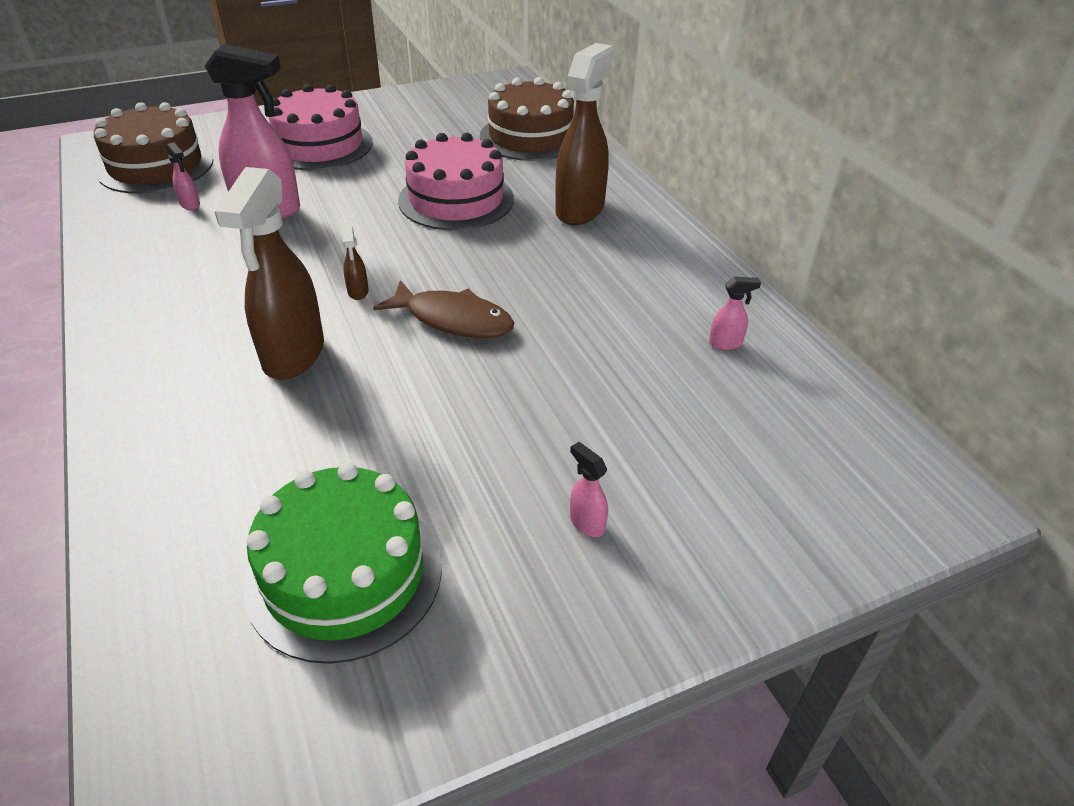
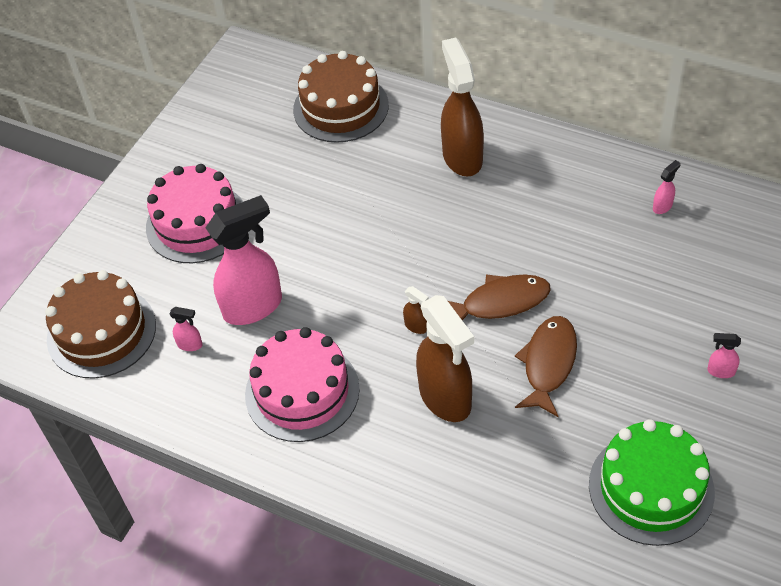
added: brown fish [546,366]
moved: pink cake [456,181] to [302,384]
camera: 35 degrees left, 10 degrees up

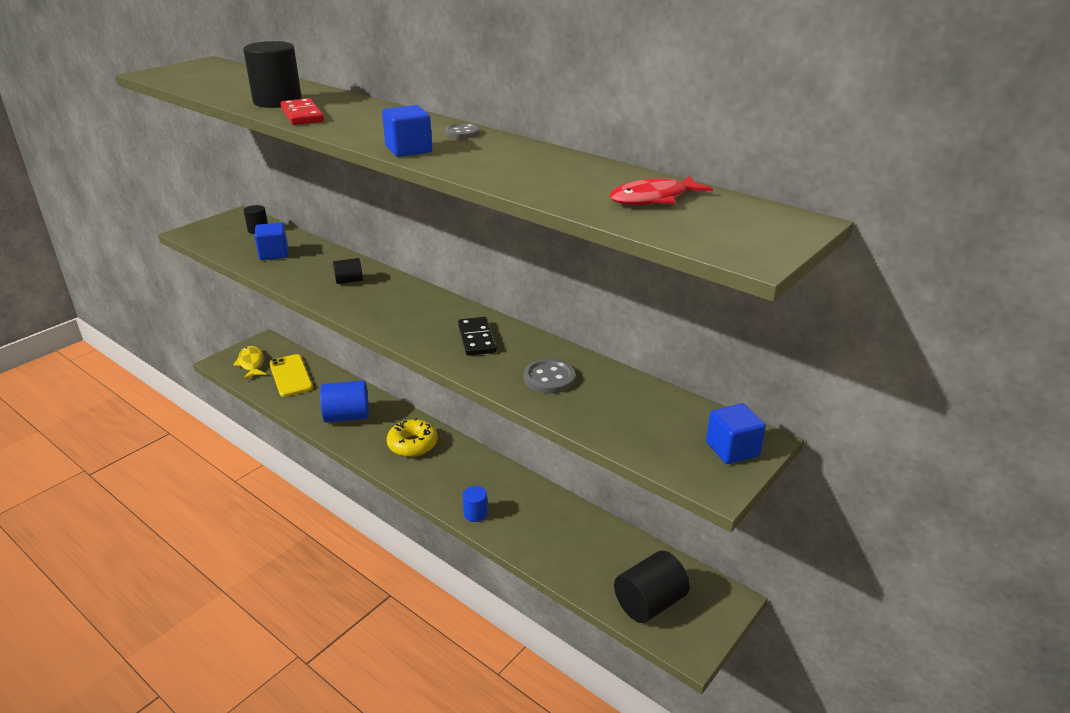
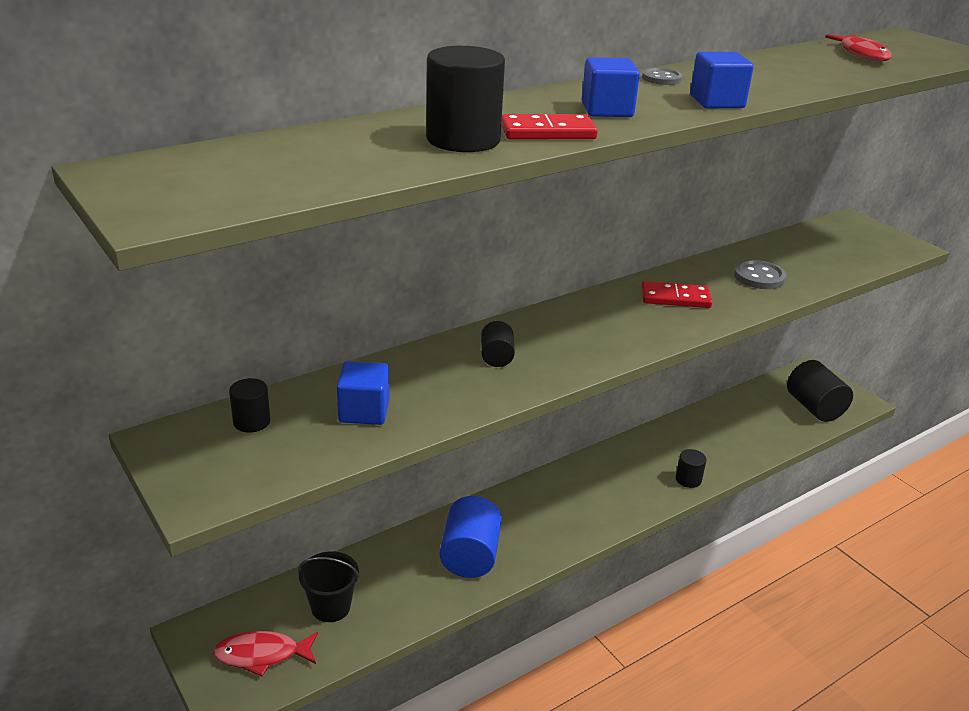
removed: yellow donut [412,437]
moved: blue cube [736,433] to [611,87]
replaced: yellow phone [291,375] to black bucket [329,586]
recoloured: black domino [477,336] to red domino [676,294]; yellow fish [250,363] to red fish [265,653]; blue cylinder [475,504] to black cylinder [691,468]
camera: 75 degrees left, 0 degrees up

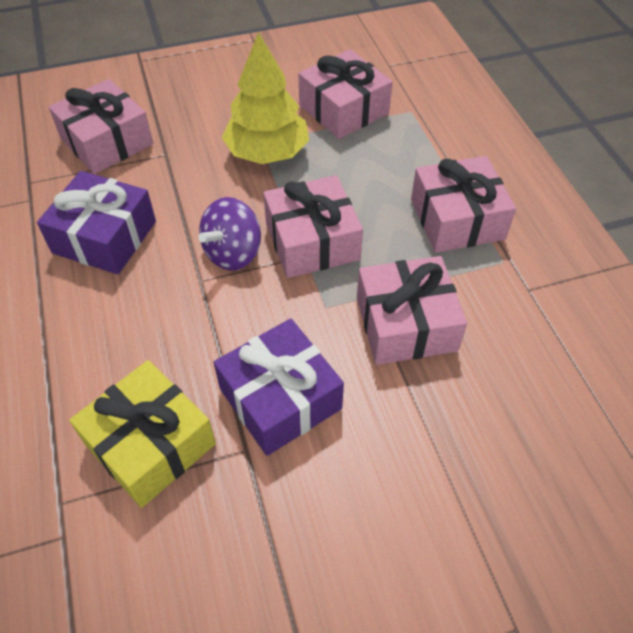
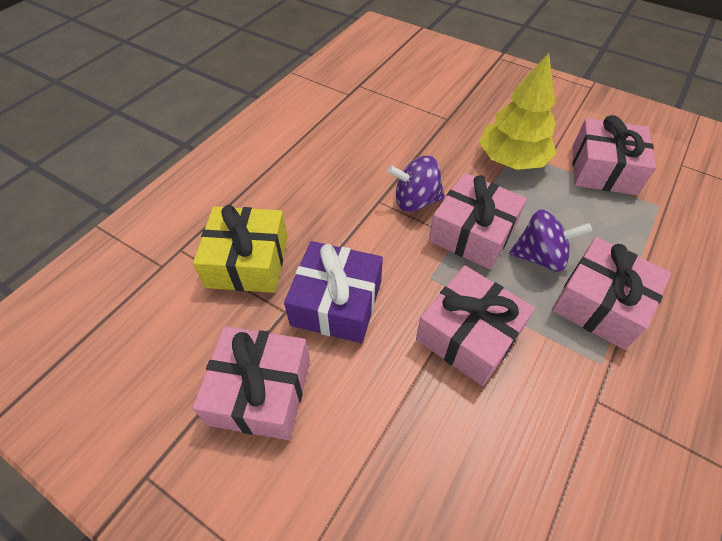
removed: purple gift [96,222]
added: purple spinning top [550,240]
moved: pink gift [101,126] to [251,383]
camera: 50 degrees right, 0 degrees up

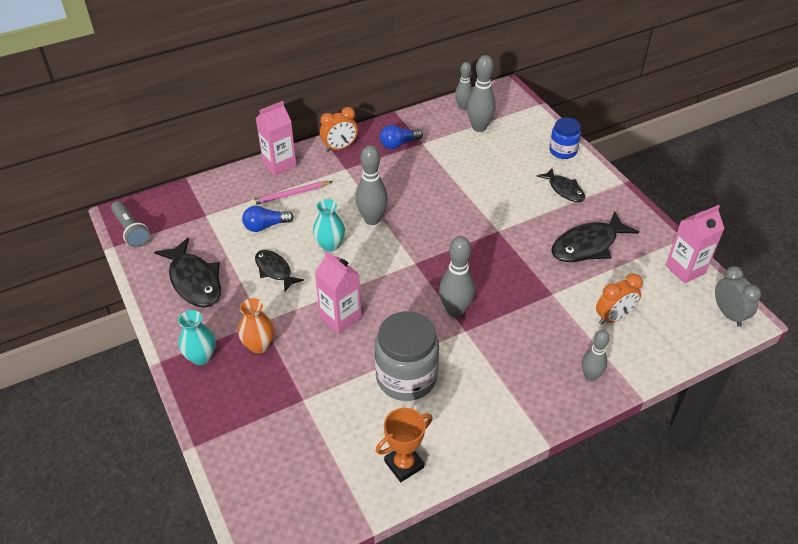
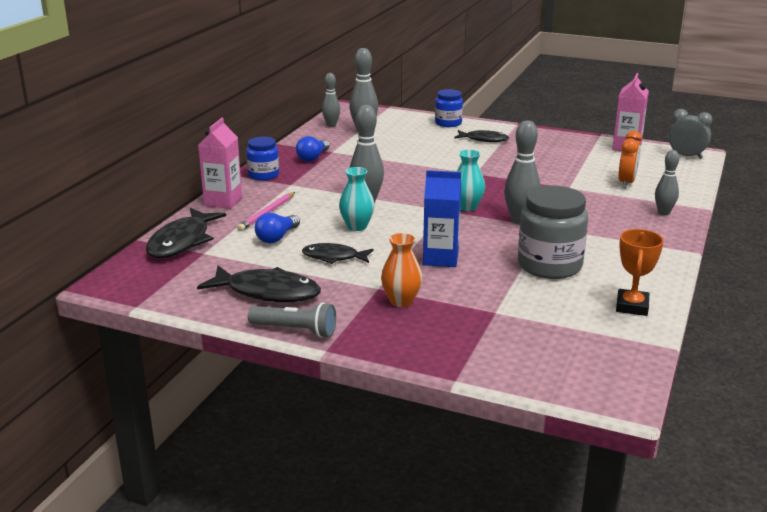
moved: grey flashlight [130,224] to [292,320]; black fish [595,236] to [186,233]; turquoise vase [197,337] to [471,180]
replaced: orange clock [339,129] to blue jar [262,159]
recoloured: pink carton [338,292] to blue carton [442,218]
camera: 40 degrees left, 20 degrees down

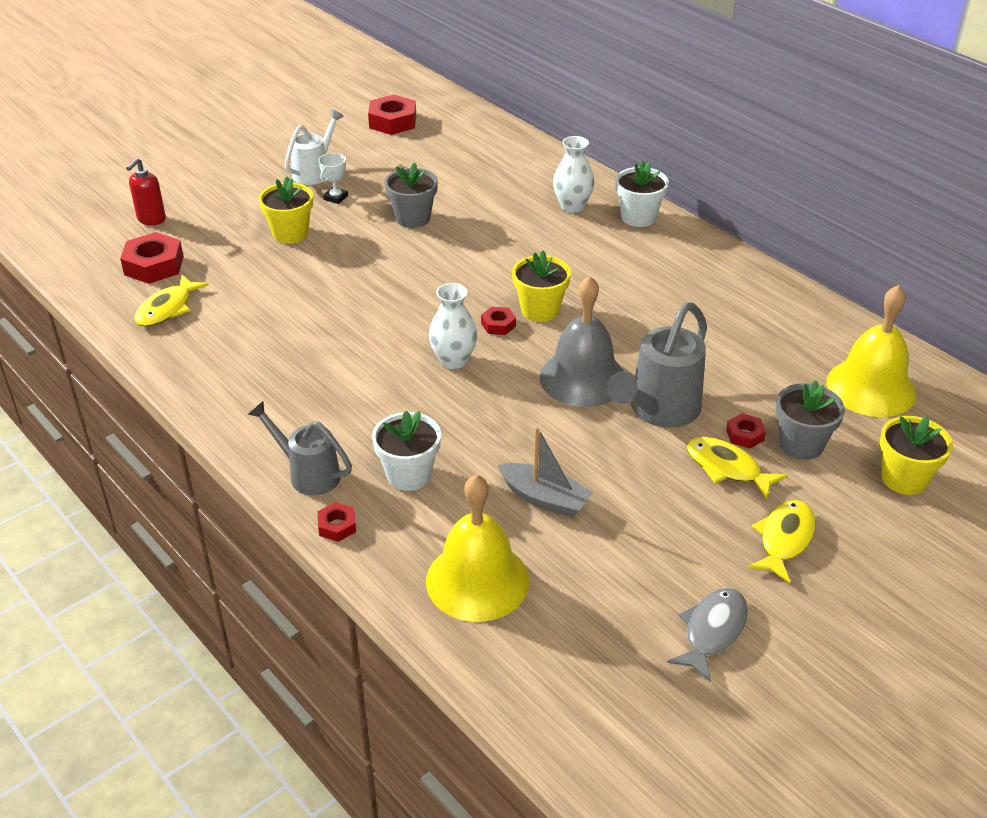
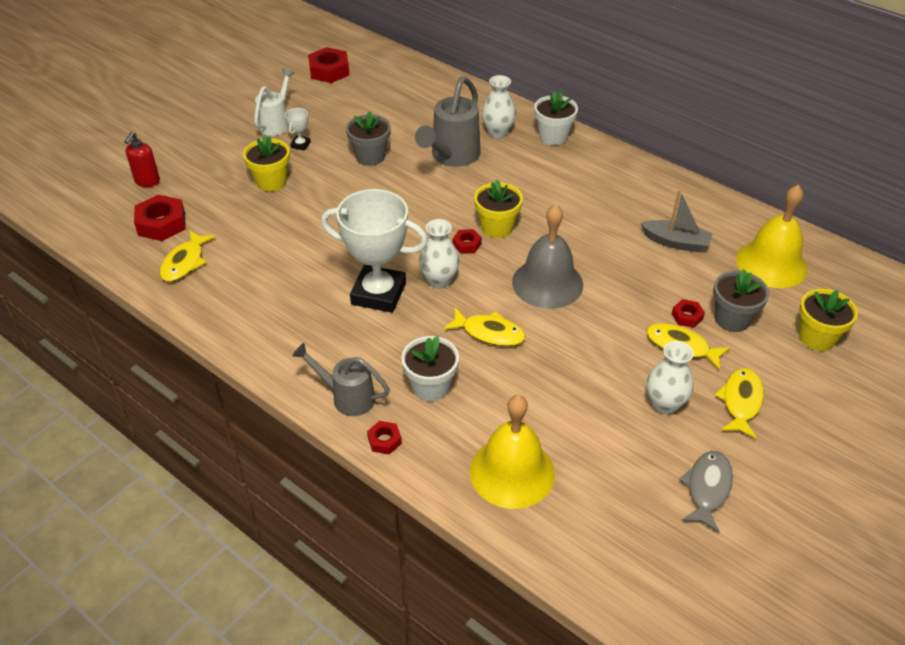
added: white trophy [374,251]; yellow fish [484,327]; white vase [670,377]
moved: grey watering can [657,365] to [448,122]; grey boat [545,472] to [677,221]
camera: 10 degrees left, 5 degrees up

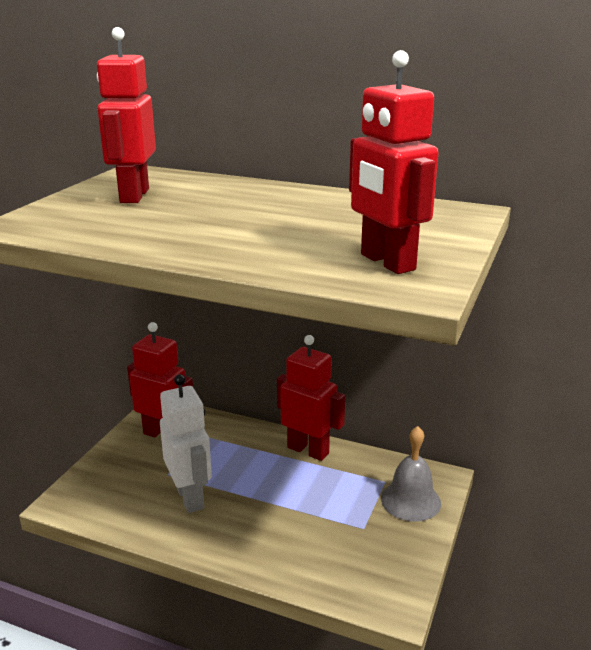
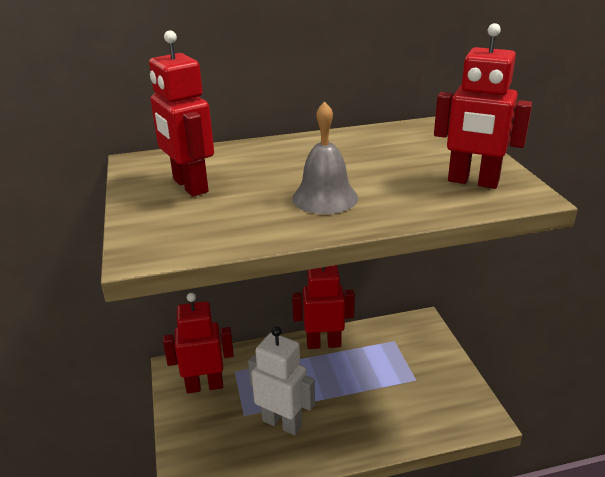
moved: grey bell [411,474] to [325,157]
camera: 35 degrees left, 5 degrees up

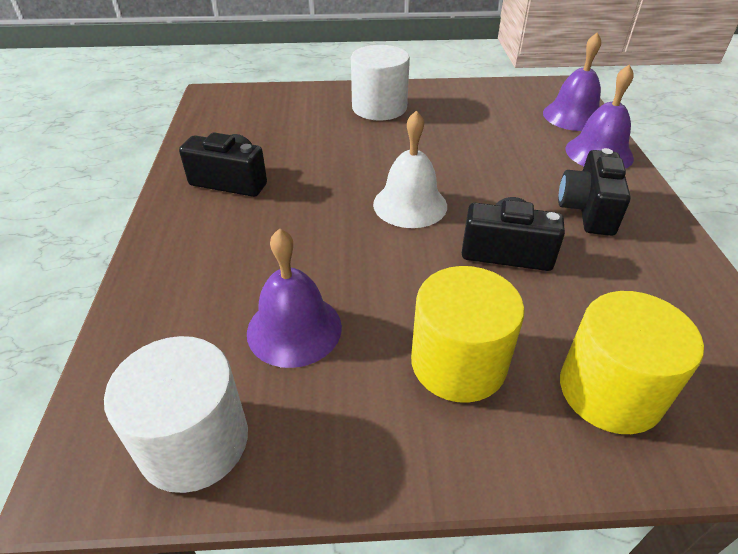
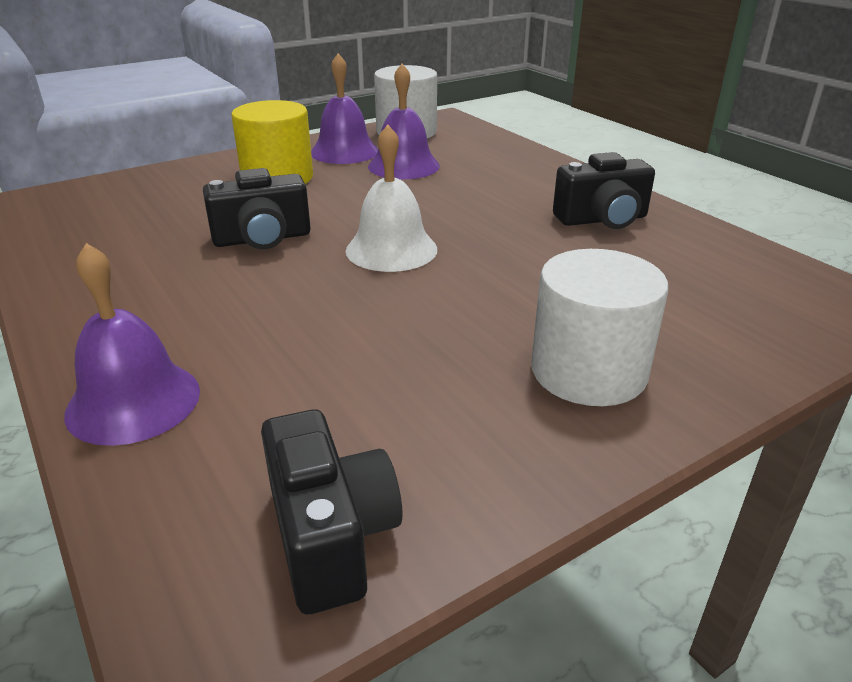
removed: yellow cylinder [632,362]
moved: purple bell [572,82] to [344,109]; black camera [594,192] to [332,511]
camera: 150 degrees right, 10 degrees down

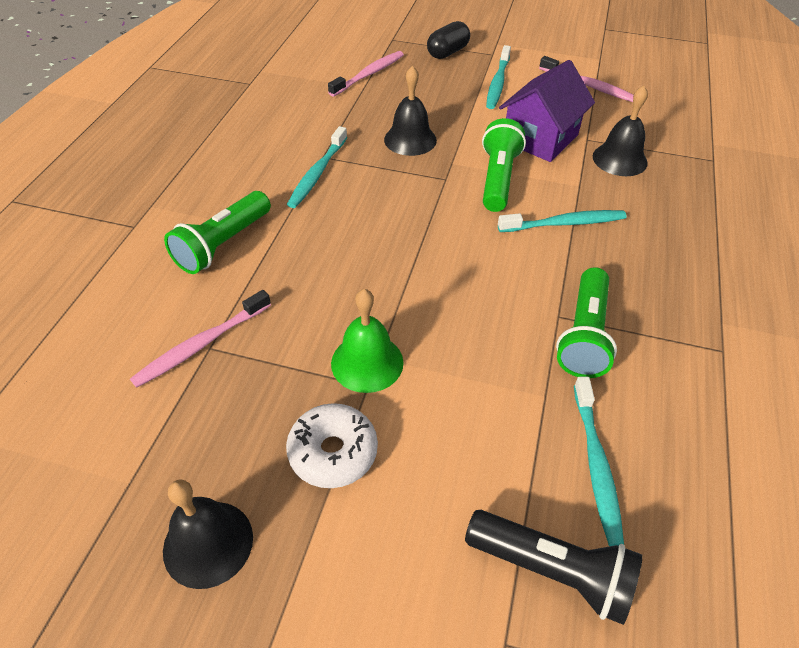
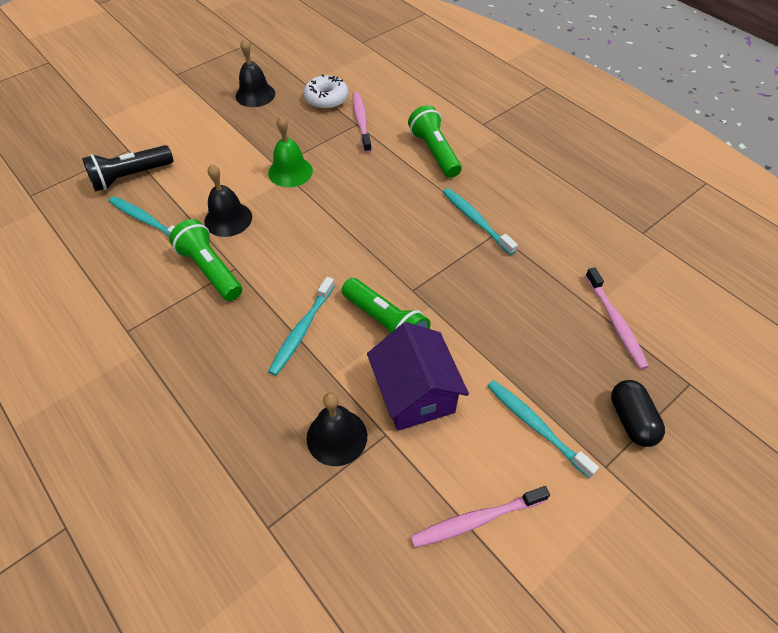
moved: black bell [410,111] to [228,200]; white donut [332,445] to [326,92]
camera: 125 degrees right, 5 degrees up

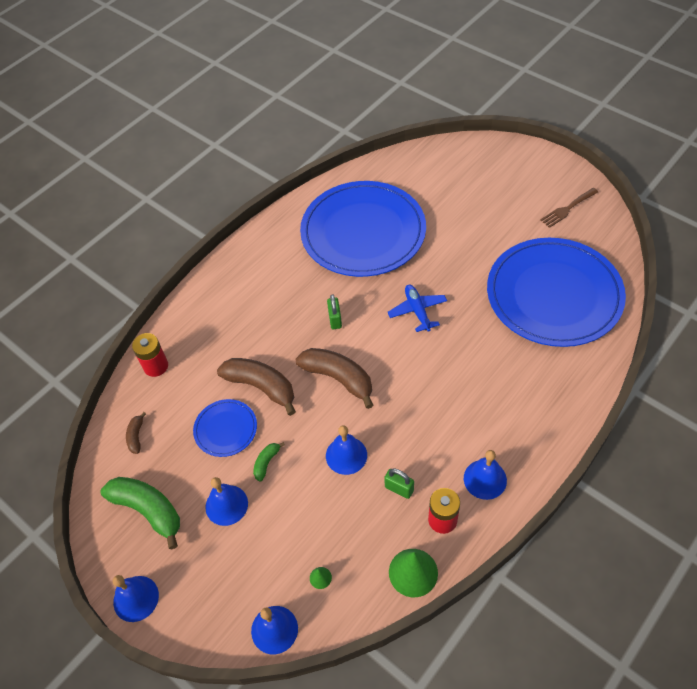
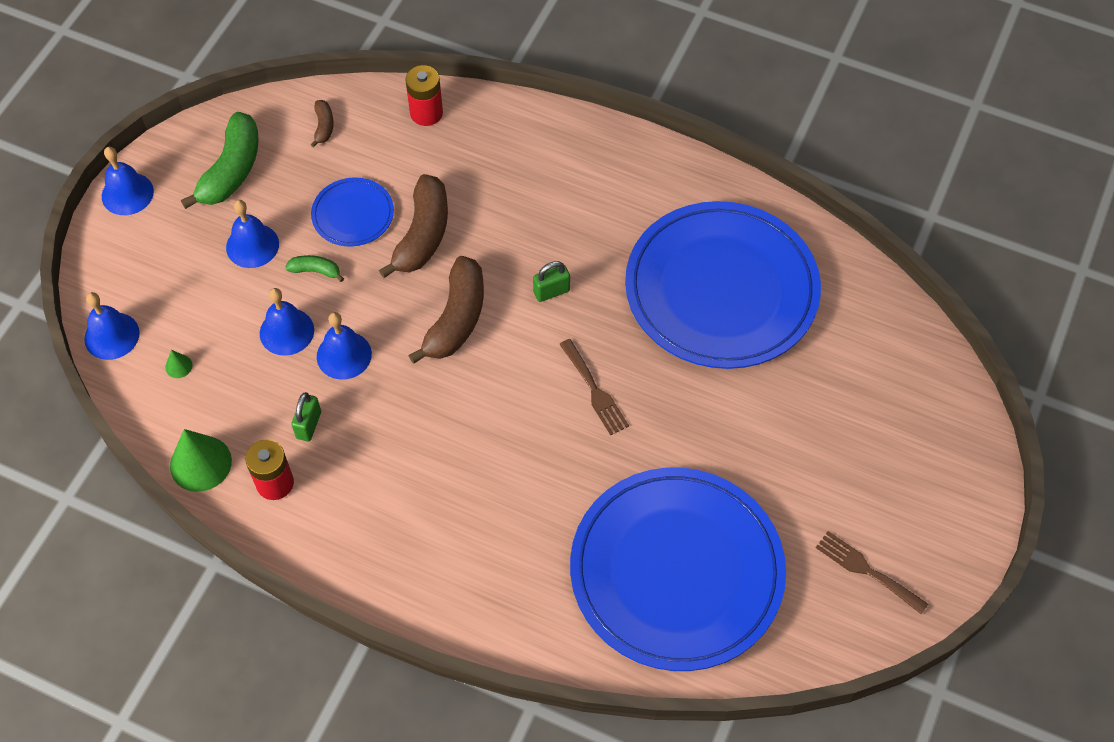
moved: blue bell [485,475] to [287,322]
replaced: blue plane [417,308] to brown fork [594,387]
turned: brown banana [136,433] = [322,124] 105 degrees clockwise
camera: 70 degrees right, 5 degrees up

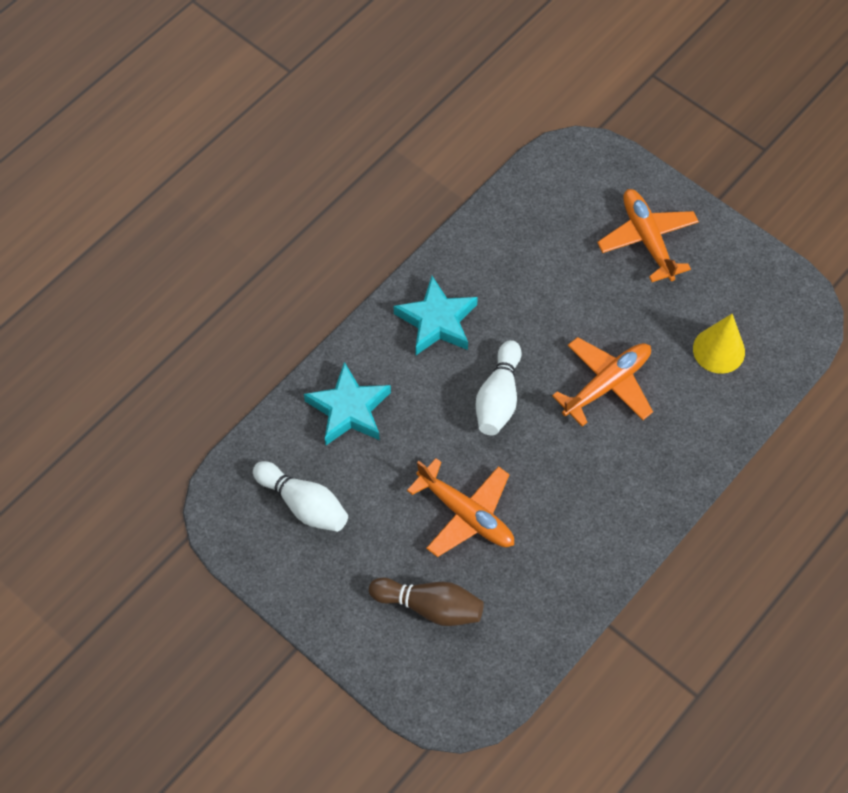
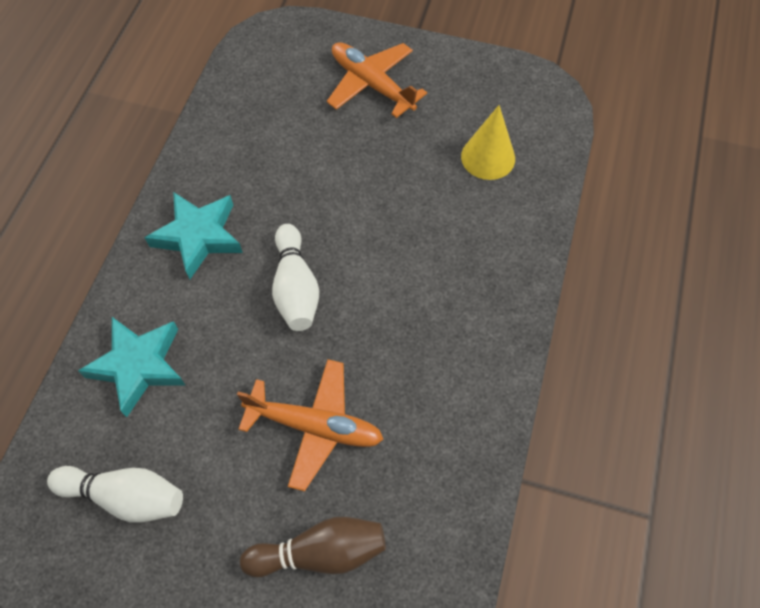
removed: orange plane [602,382]
camera: 25 degrees left, 0 degrees up

